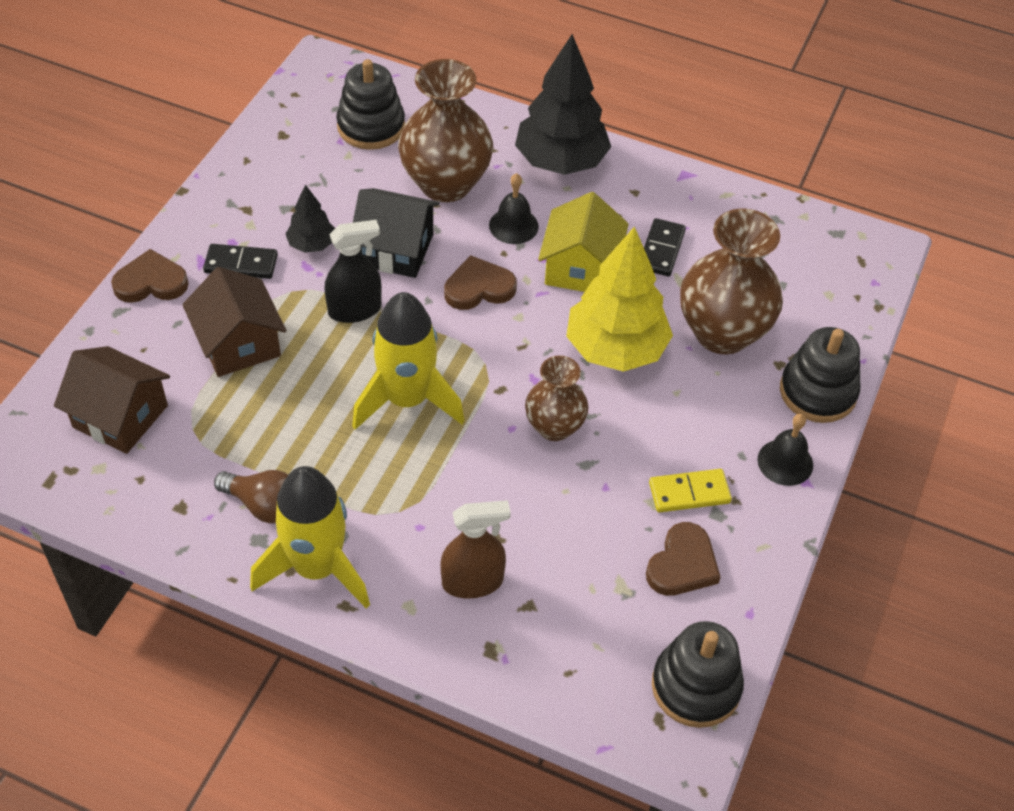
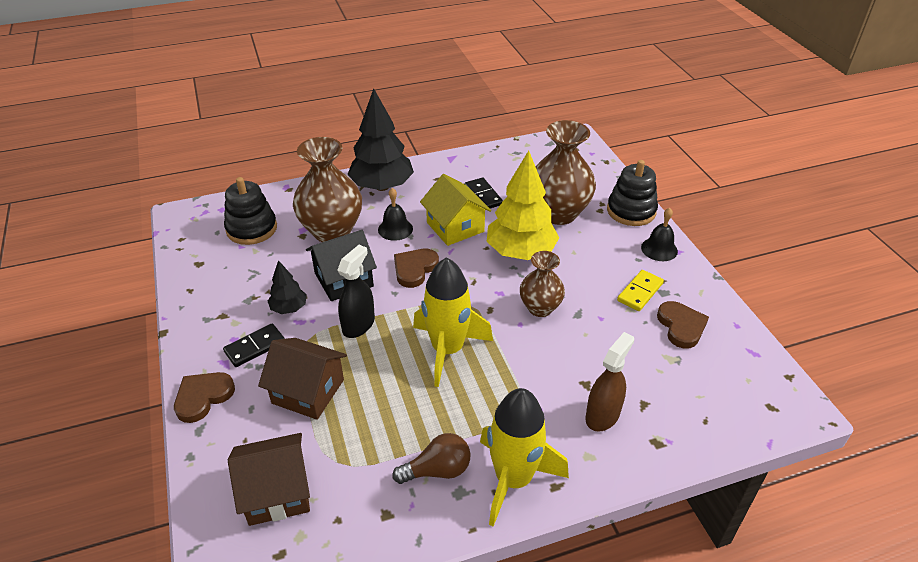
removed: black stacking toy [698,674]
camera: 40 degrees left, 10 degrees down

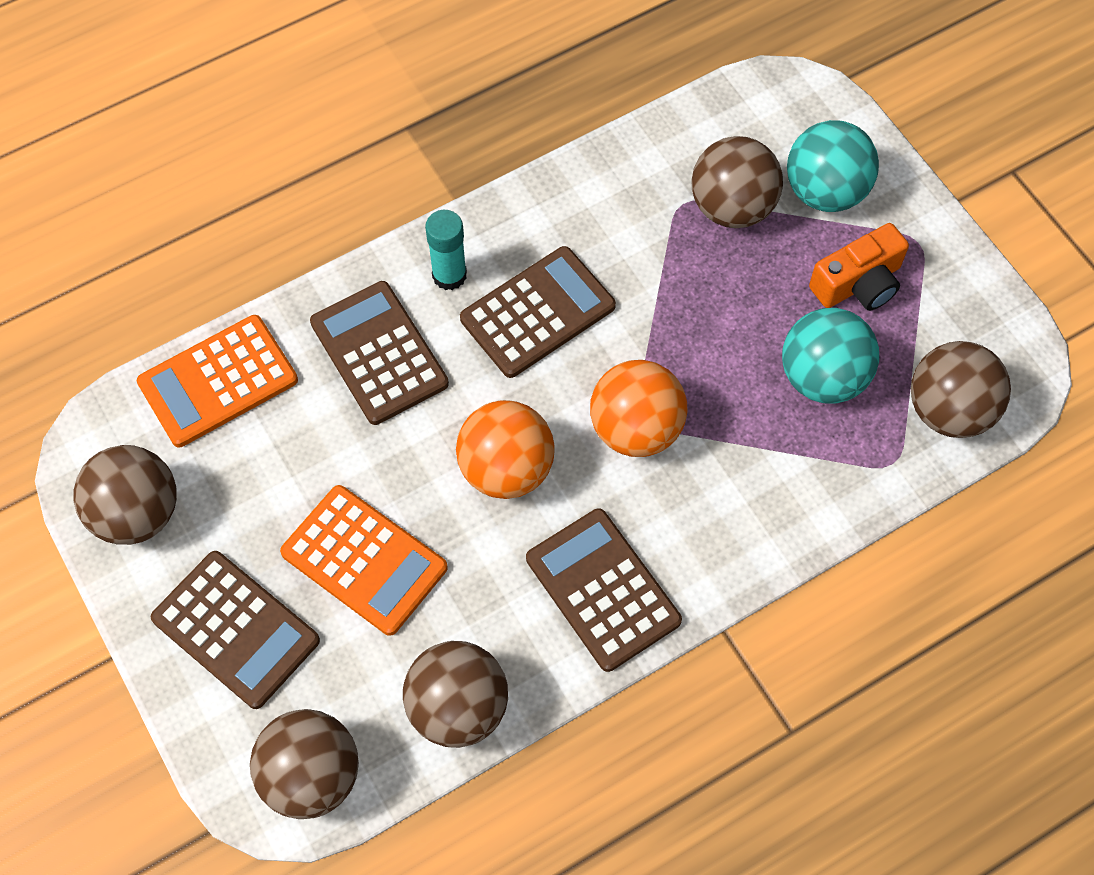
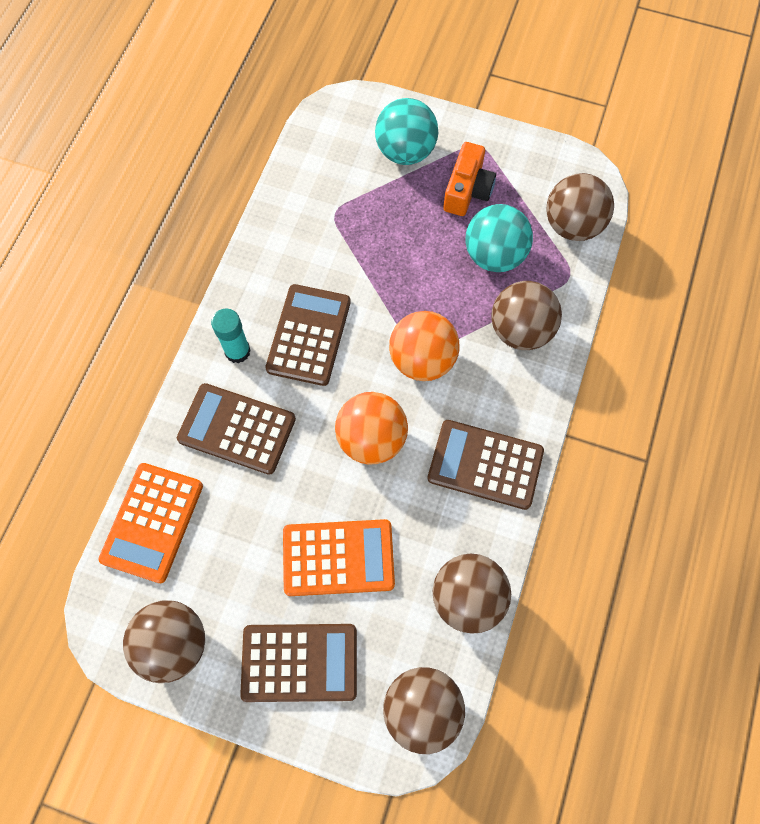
moved: brown ball [737,182] to [526,315]
camera: 40 degrees left, 5 degrees up

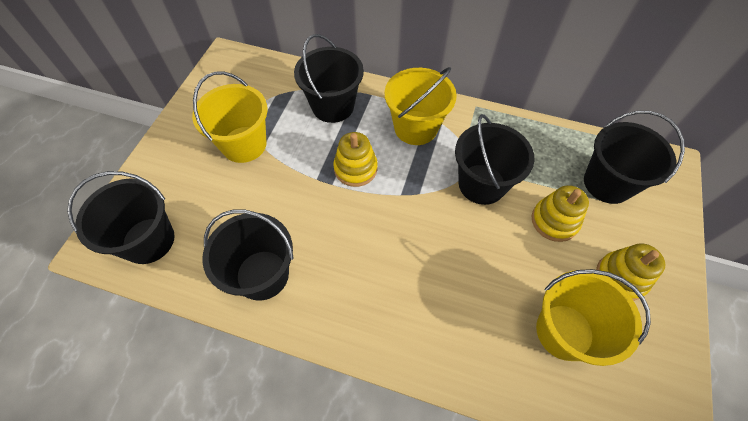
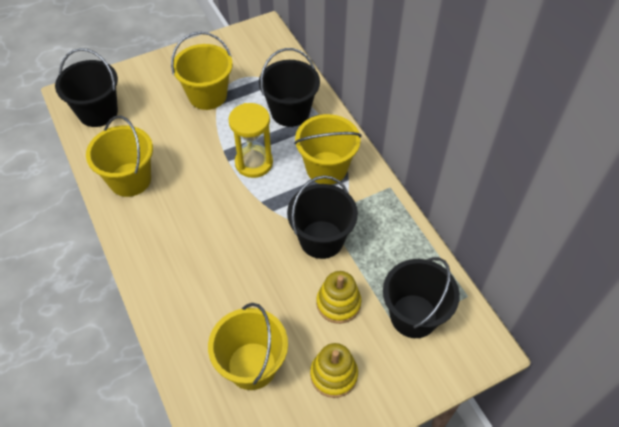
replaced: yellow stacking toy [355,159] to yellow hourglass [251,140]
recoloured: black bucket [248,255] to yellow bucket [119,156]
camera: 45 degrees right, 5 degrees down

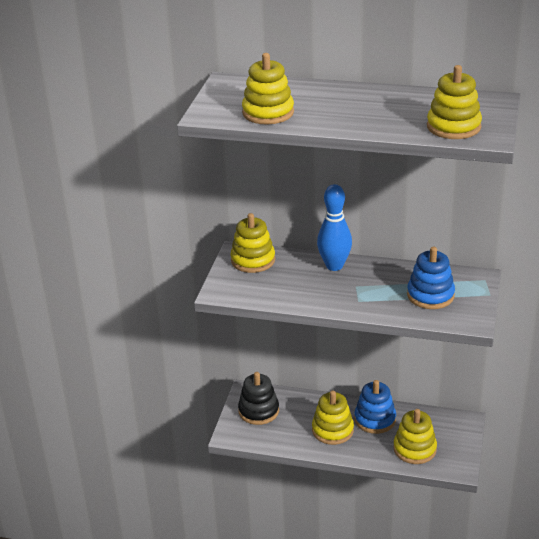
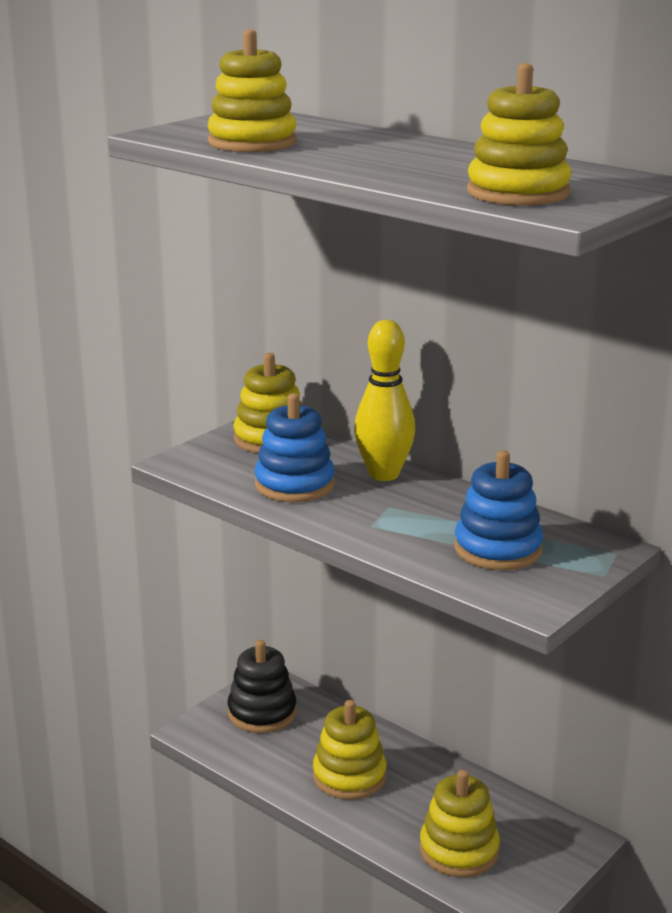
moved: blue stacking toy [375,407] to [294,447]
recoloured: blue bowling pin [334,227] to yellow bowling pin [384,400]
camera: 25 degrees right, 10 degrees down

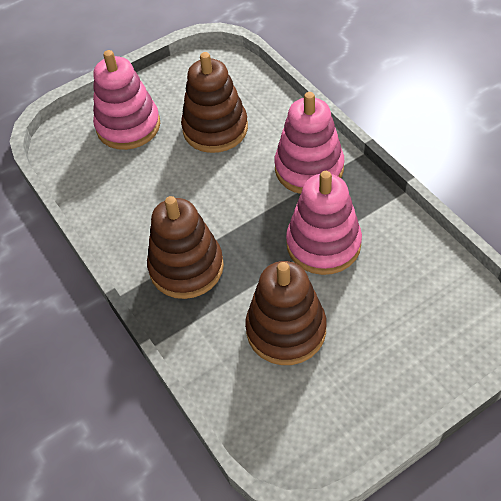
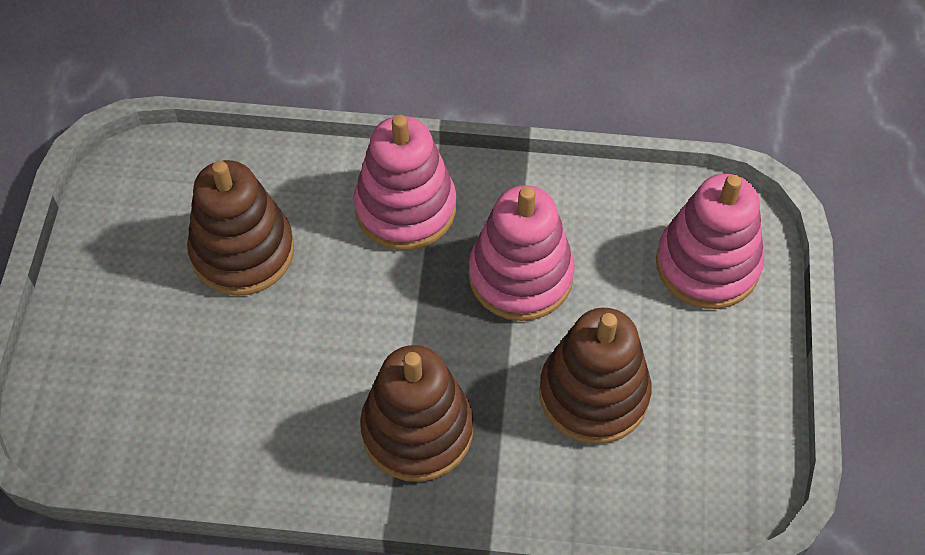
moved: pink stacking toy [126,100] to [710,241]
camera: 55 degrees left, 5 degrees up

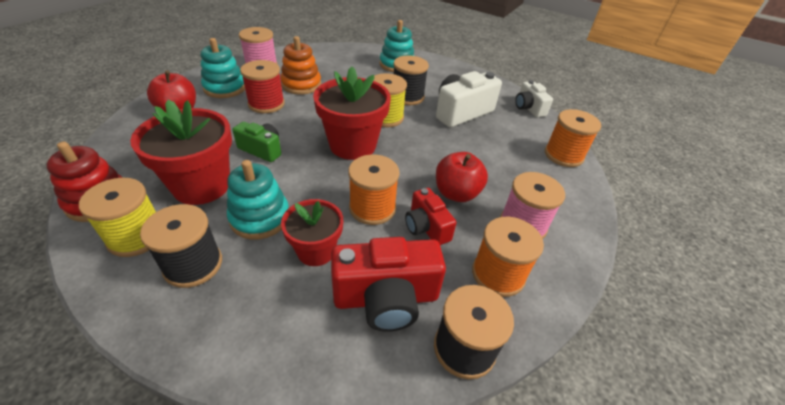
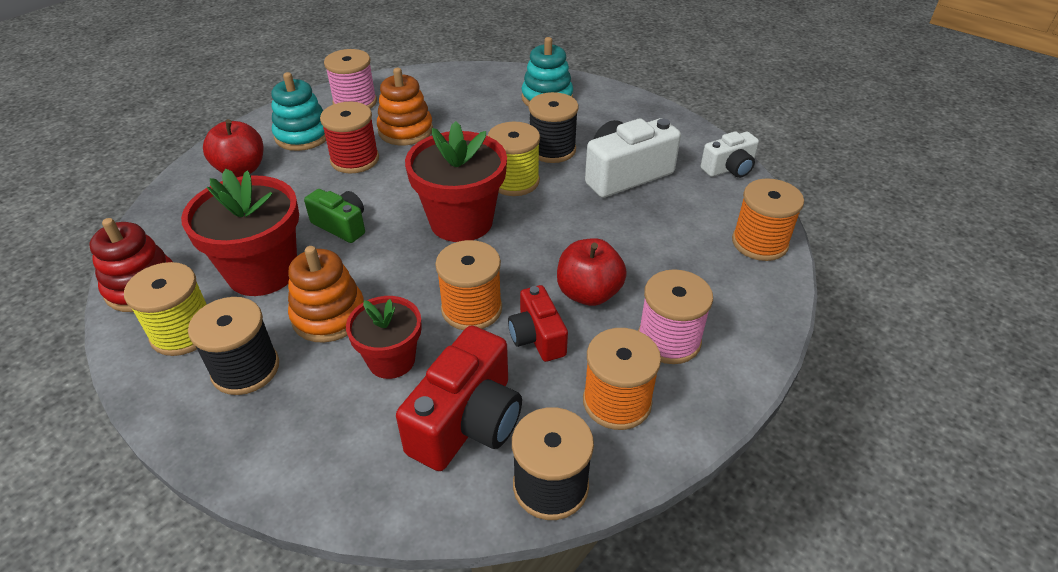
recoloured: turquoise stacking toy [258,199] to orange stacking toy [326,294]
turned: white camera [534,98] = [730,154] 105 degrees counterclockwise; red camera [388,284] = [459,398] 60 degrees counterclockwise
camera: 10 degrees right, 0 degrees up

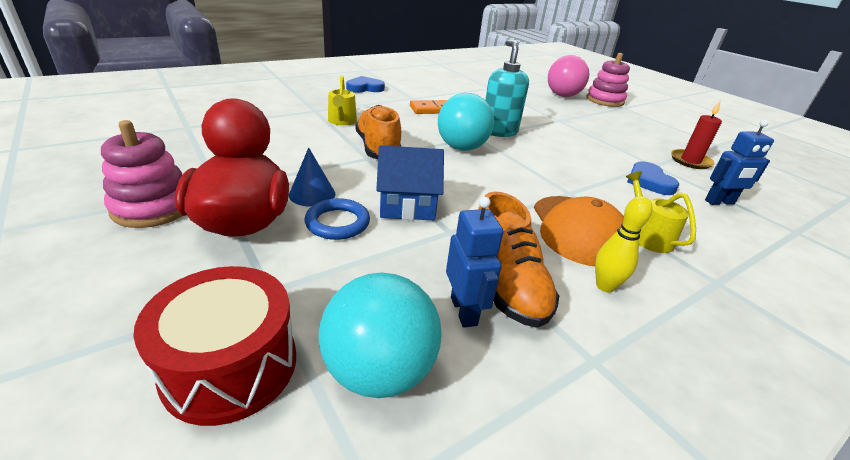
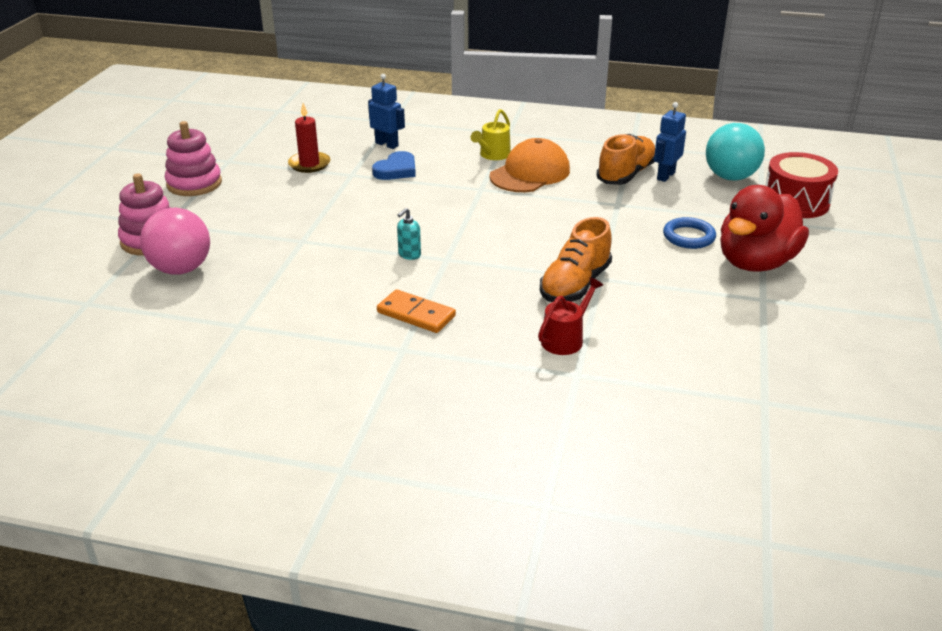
removed: blue heart [365,84]; turquoise ball [466,122]; blue house [410,182]; blue cone [312,177]; yellow bowling pin [624,244]
moved: pink stacking toy [142,174] to [193,158]
recoloured: yellow watering can [342,100] to red watering can [570,316]
resized: turquoise soap dispenser [507,88] = [409,234] x0.49
camera: 130 degrees left, 0 degrees up

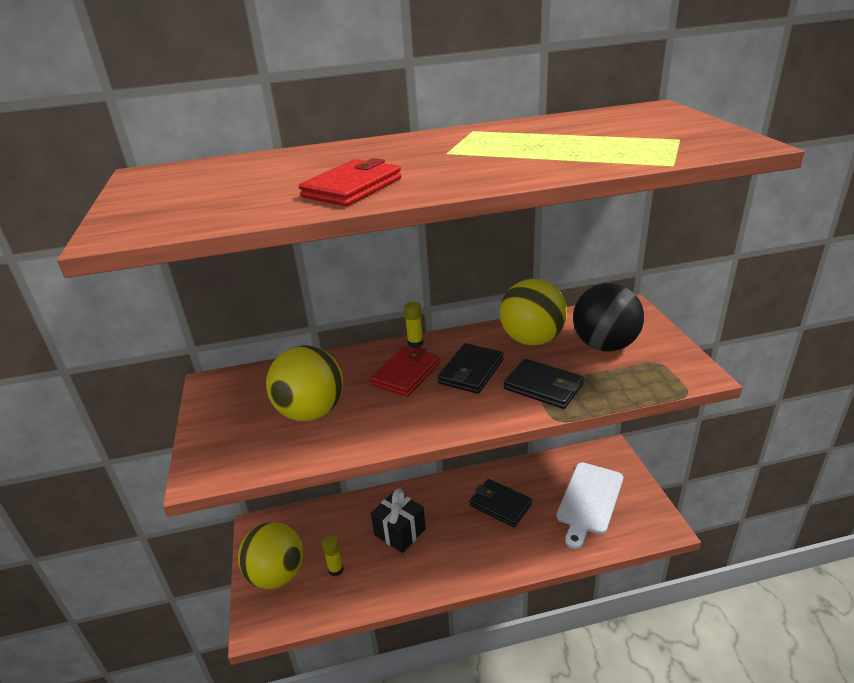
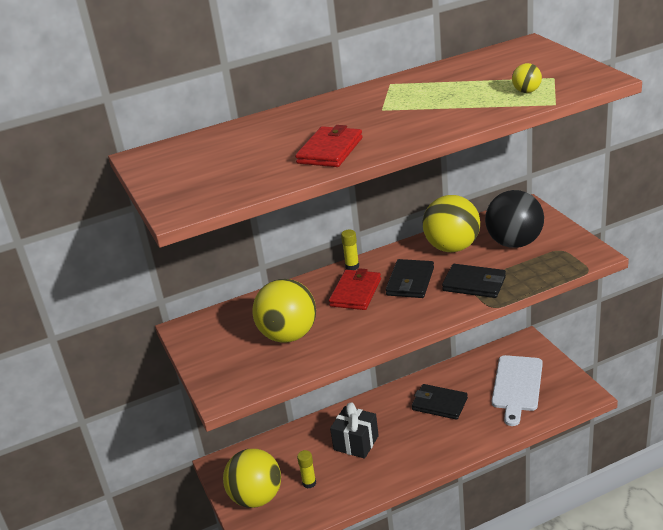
added: yellow ball [527,78]
camera: 10 degrees left, 0 degrees up

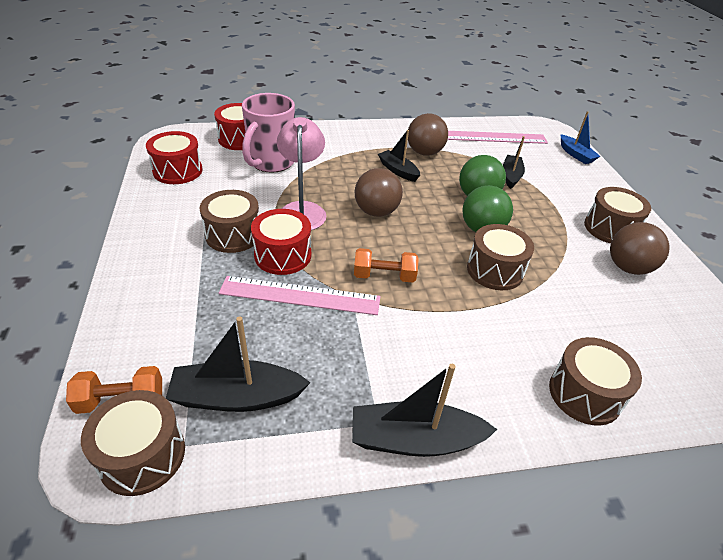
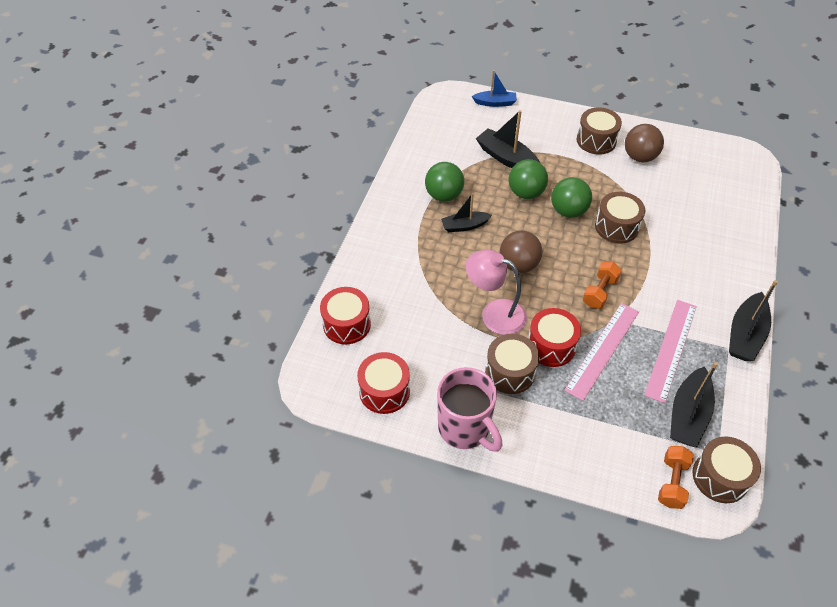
removed: brown drum [595,381]
moved: pink mug [268,133] to [470,409]; pink ruler [498,137] to [670,352]
recoloured: brown ball [428,134] to green ball [444,182]
resized: black boat [514,162] = [508,139] x1.54
camera: 60 degrees left, 10 degrees up

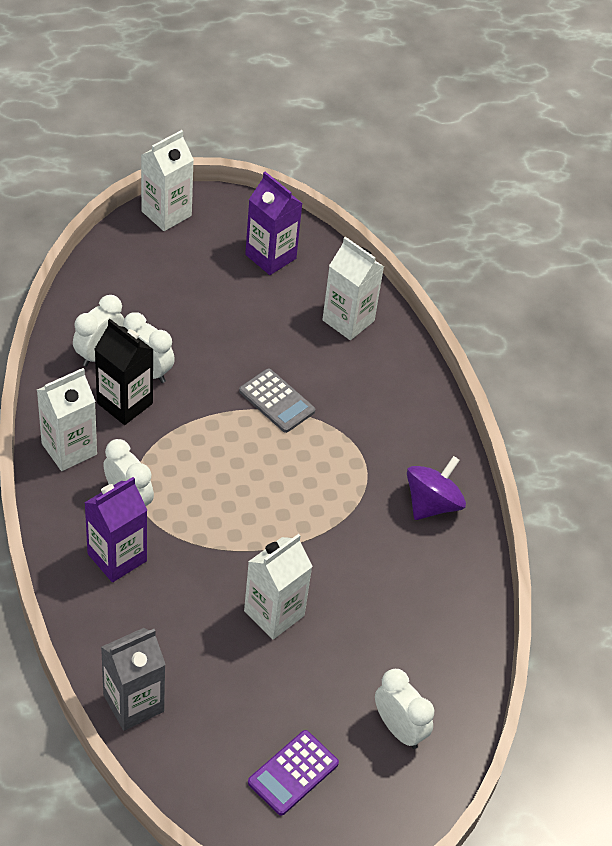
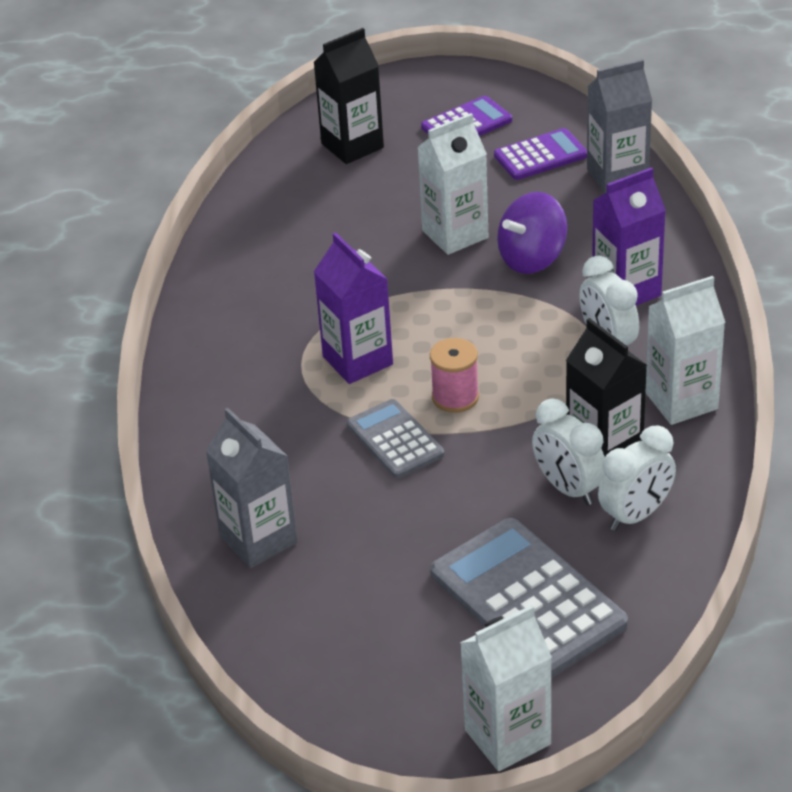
added: purple calculator [540,154]; pink spool [454,375]; grey calculator [529,598]
moved: purple carton [274,223] to [353,308]; purple spinning top [436,488] to [532,233]
replaced: white clock [404,709] to black carton [348,96]
recoloured: white carton [353,288] to grey carton [252,487]
camera: 160 degrees left, 10 degrees down

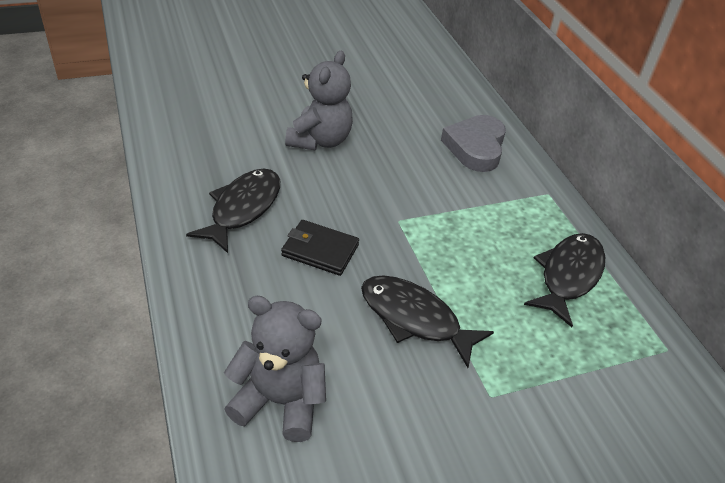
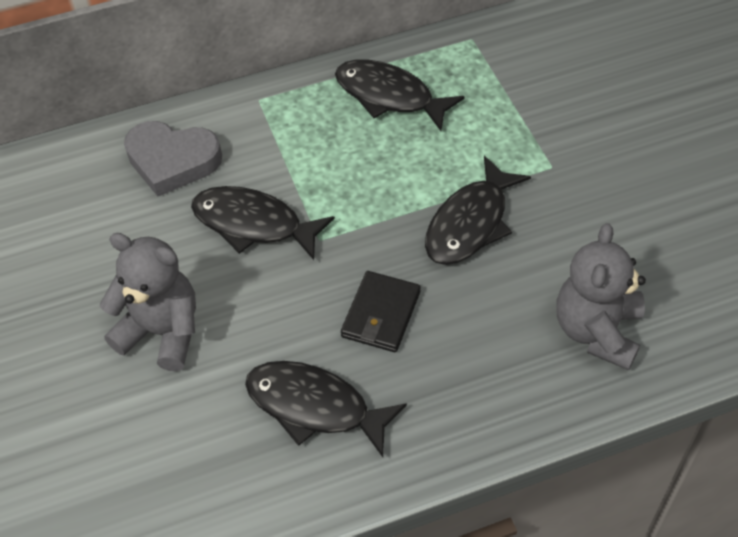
added: black fish [263,223]
camera: 85 degrees left, 10 degrees up

